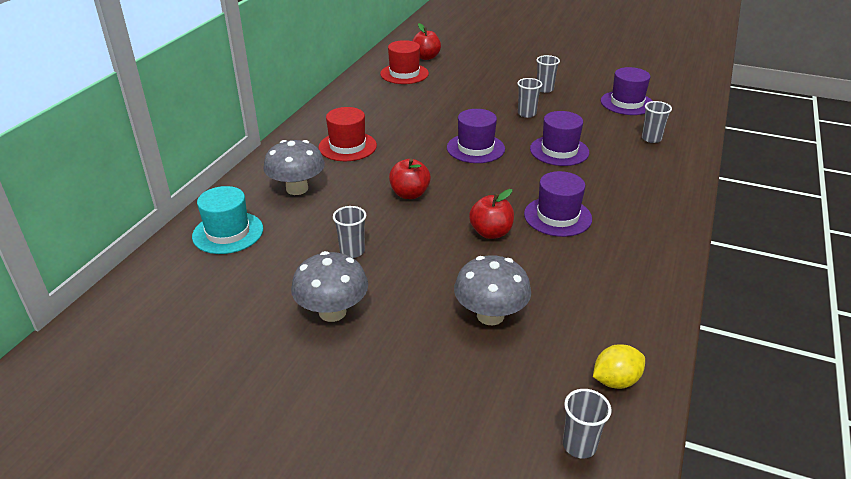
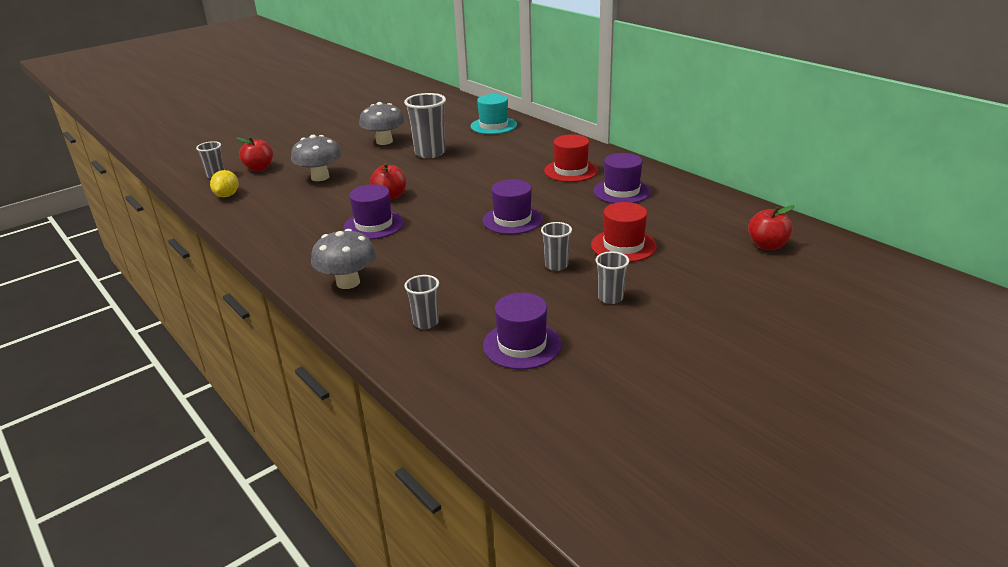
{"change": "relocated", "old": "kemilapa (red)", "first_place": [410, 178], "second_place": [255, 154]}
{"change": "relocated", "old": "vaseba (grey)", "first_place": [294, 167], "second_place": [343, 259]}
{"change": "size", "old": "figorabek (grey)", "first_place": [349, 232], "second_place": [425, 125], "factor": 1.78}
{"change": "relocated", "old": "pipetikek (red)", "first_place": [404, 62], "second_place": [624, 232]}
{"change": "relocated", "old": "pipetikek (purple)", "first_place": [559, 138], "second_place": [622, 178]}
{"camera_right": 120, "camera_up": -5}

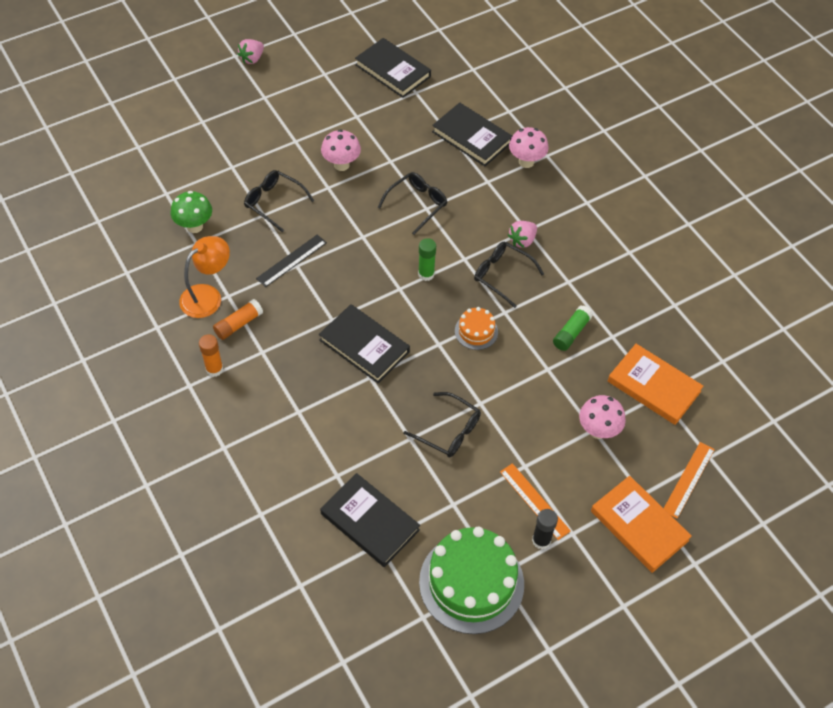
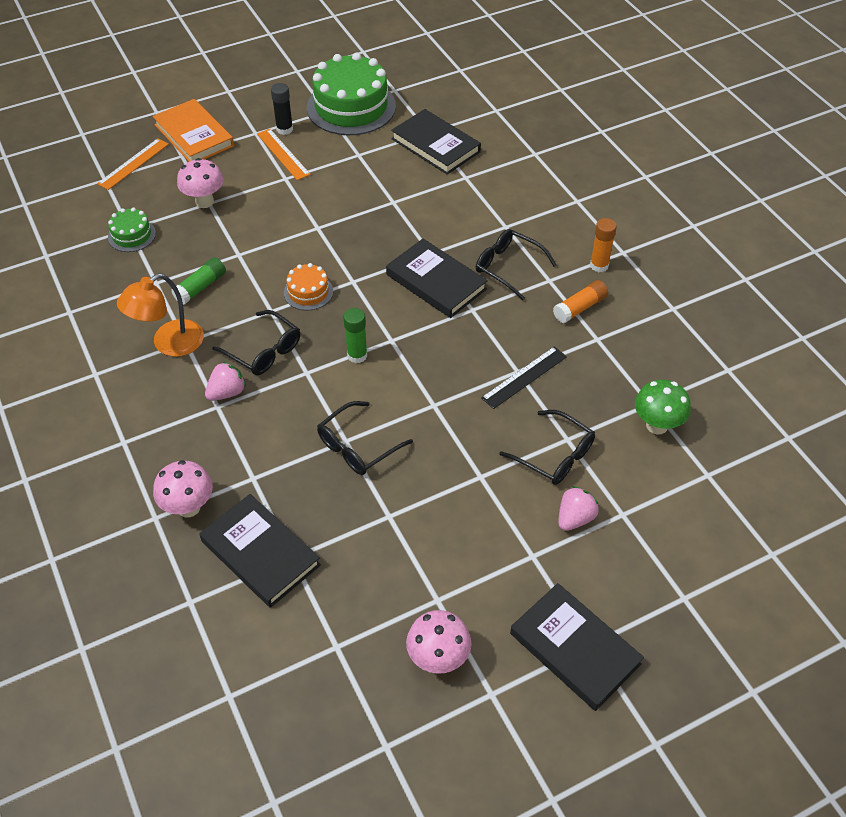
{"change": "exchanged", "old": "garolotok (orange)", "new": "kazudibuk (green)", "first_place": [655, 384], "second_place": [132, 229]}
{"change": "relocated", "old": "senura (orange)", "first_place": [204, 277], "second_place": [160, 315]}
{"change": "relocated", "old": "vaseba (pink)", "first_place": [341, 150], "second_place": [438, 642]}
{"change": "relocated", "old": "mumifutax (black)", "first_place": [442, 424], "second_place": [516, 264]}
{"change": "relocated", "old": "garolotok (black)", "first_place": [393, 68], "second_place": [577, 647]}
{"change": "relocated", "old": "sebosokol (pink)", "first_place": [250, 51], "second_place": [578, 508]}
{"camera_right": -175, "camera_up": -5}

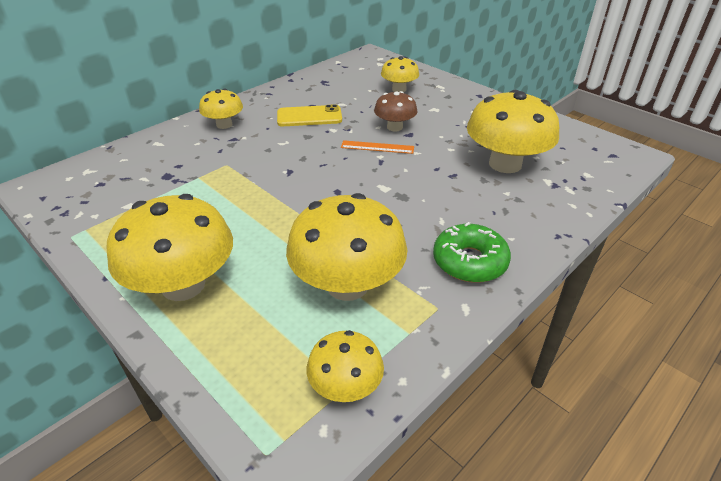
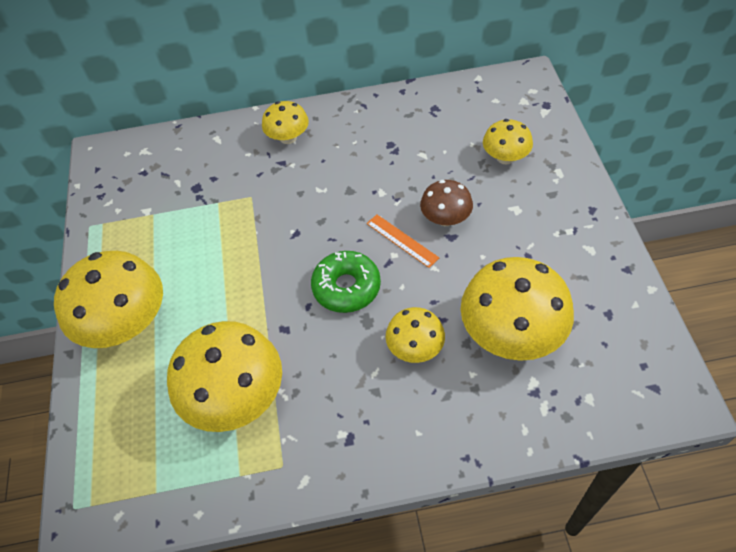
{"change": "relocated", "old": "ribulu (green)", "first_place": [472, 252], "second_place": [346, 282]}
{"change": "relocated", "old": "vaseba (yellow)", "first_place": [345, 366], "second_place": [415, 335]}
{"change": "missing", "old": "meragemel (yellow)", "first_place": [309, 115]}
{"camera_right": 40, "camera_up": 15}

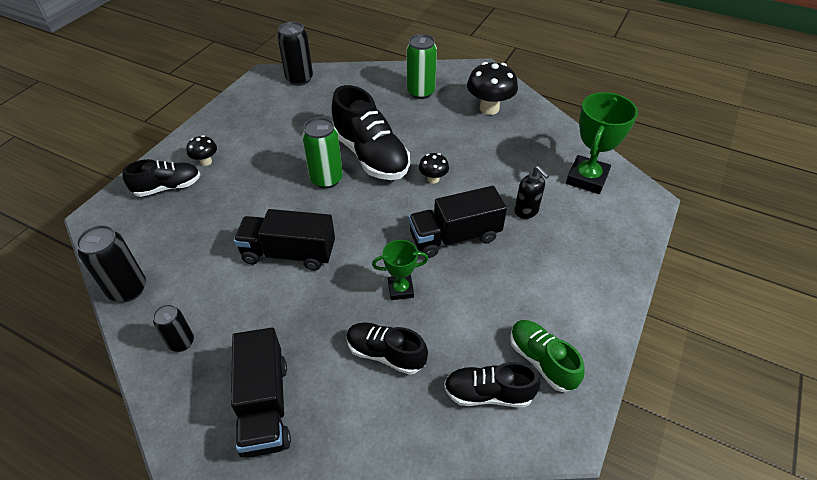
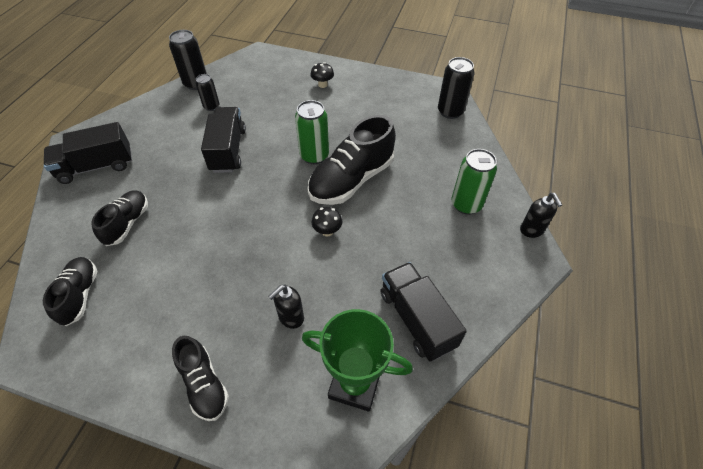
{"change": "relocated", "old": "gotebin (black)", "first_place": [161, 178], "second_place": [200, 378]}
{"change": "relocated", "old": "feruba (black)", "first_place": [173, 328], "second_place": [207, 92]}
{"change": "relocated", "old": "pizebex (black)", "first_place": [458, 222], "second_place": [423, 311]}
{"change": "appeared", "new": "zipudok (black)", "second_place": [541, 215]}
{"change": "missing", "old": "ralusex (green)", "first_place": [400, 270]}
{"change": "missing", "old": "vaseba (black)", "first_place": [492, 88]}
{"change": "missing", "old": "gotebin (green)", "first_place": [547, 356]}
{"camera_right": 80, "camera_up": 5}

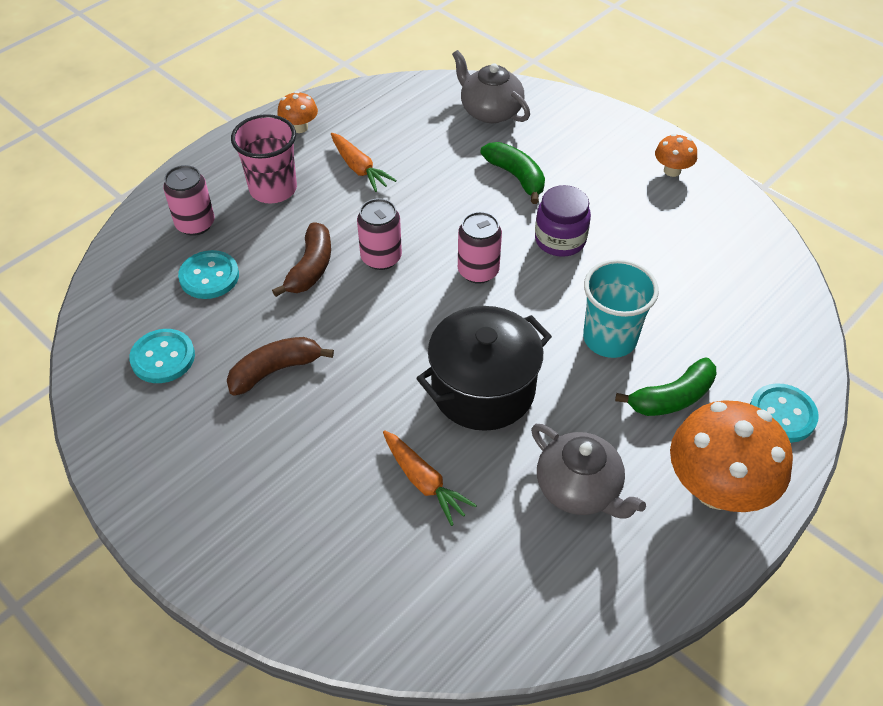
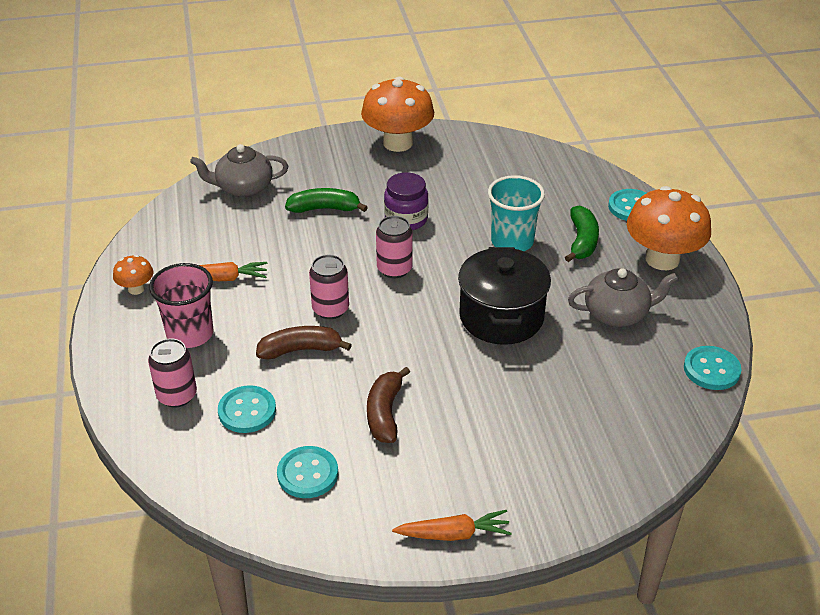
{"change": "spun", "old": "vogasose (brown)", "first_place": [301, 260], "second_place": [304, 343], "degrees": -60}
{"change": "size", "old": "vaseba (orange)", "first_place": [676, 155], "second_place": [397, 114], "factor": 2.13}
{"change": "relocated", "old": "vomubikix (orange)", "first_place": [430, 478], "second_place": [452, 525]}
{"change": "appeared", "new": "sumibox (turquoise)", "second_place": [713, 368]}
{"camera_right": -55, "camera_up": -10}

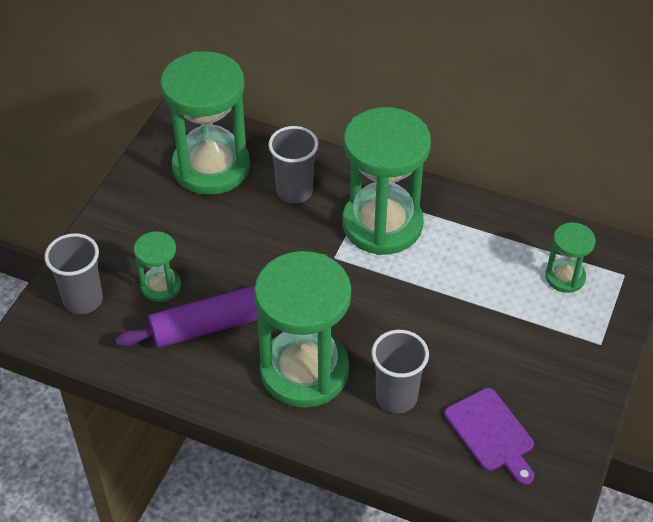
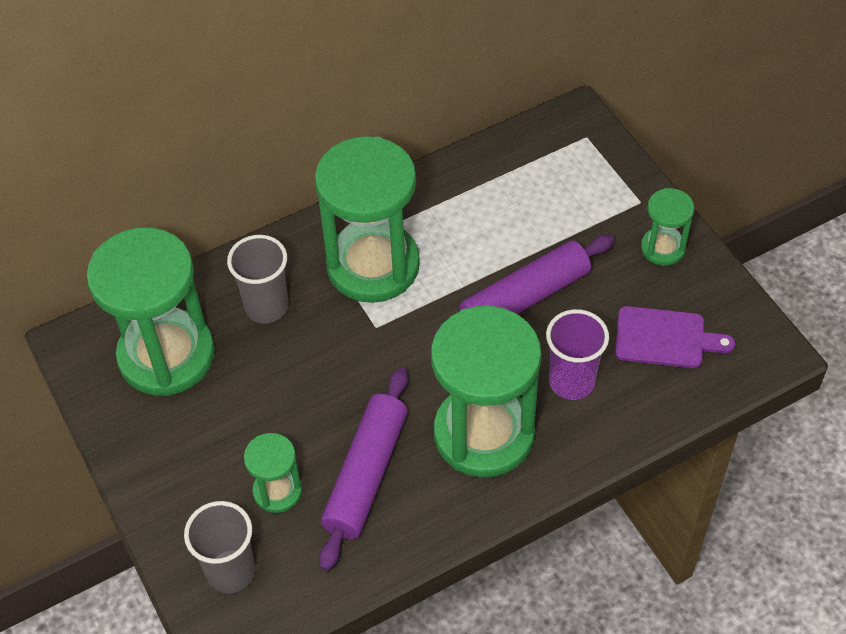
{"change": "appeared", "new": "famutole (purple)", "second_place": [523, 286]}
{"change": "colour", "old": "figorabek (grey)", "new": "figorabek (purple)", "first_place": [400, 372], "second_place": [577, 354]}
{"change": "relocated", "old": "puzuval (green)", "first_place": [570, 257], "second_place": [667, 227]}
{"camera_right": -50, "camera_up": 5}

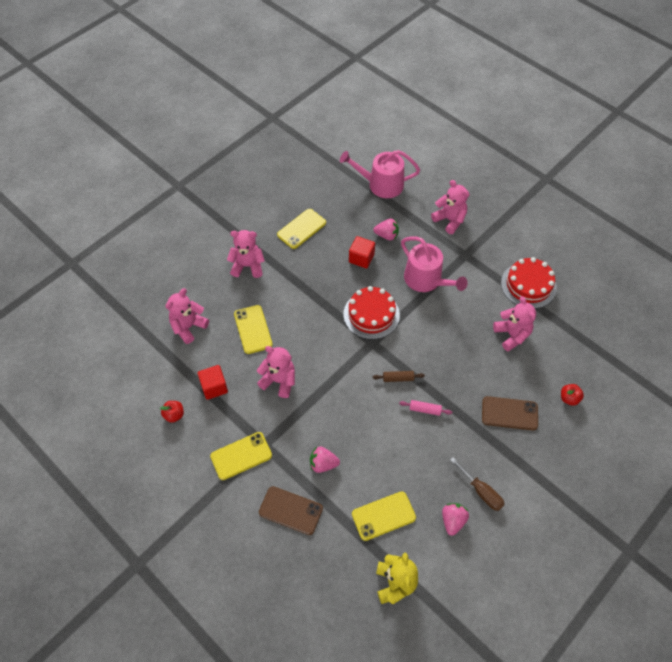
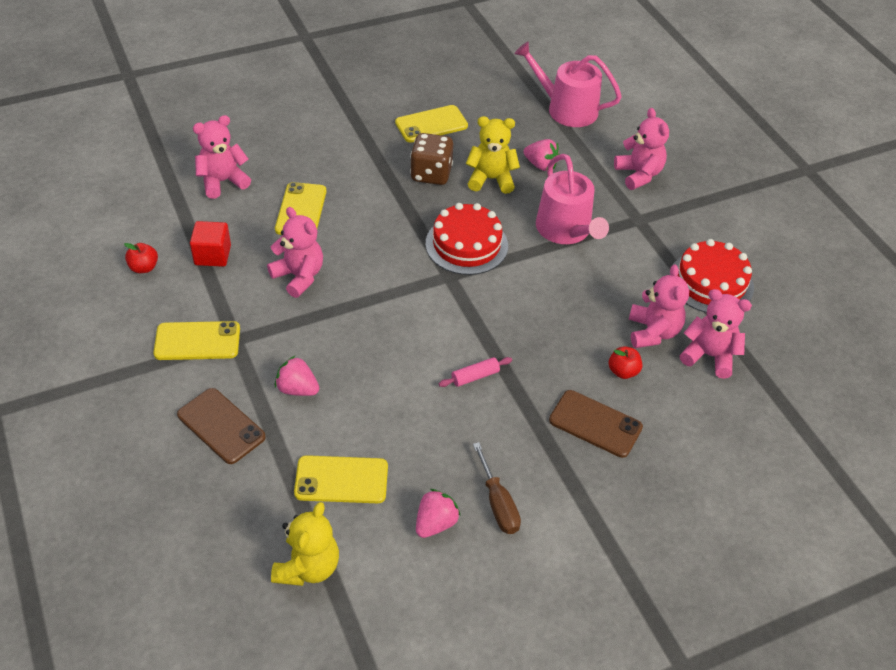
{"change": "appeared", "new": "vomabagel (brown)", "second_place": [431, 159]}
{"change": "spun", "old": "famutole (pink)", "first_place": [425, 408], "second_place": [475, 372], "degrees": -60}
{"change": "exchanged", "old": "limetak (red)", "new": "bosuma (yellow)", "first_place": [362, 252], "second_place": [493, 155]}
{"change": "relocated", "old": "kemilapa (red)", "first_place": [572, 395], "second_place": [625, 362]}
{"change": "relocated", "old": "bosuma (pink)", "first_place": [246, 254], "second_place": [716, 334]}
{"change": "missing", "old": "famutole (brown)", "first_place": [399, 376]}
{"camera_right": 20, "camera_up": -10}

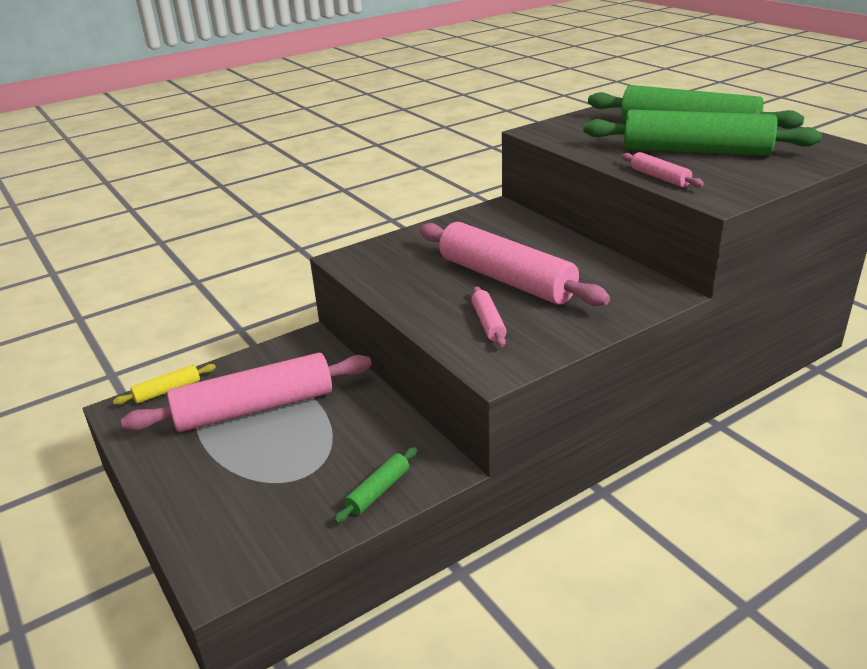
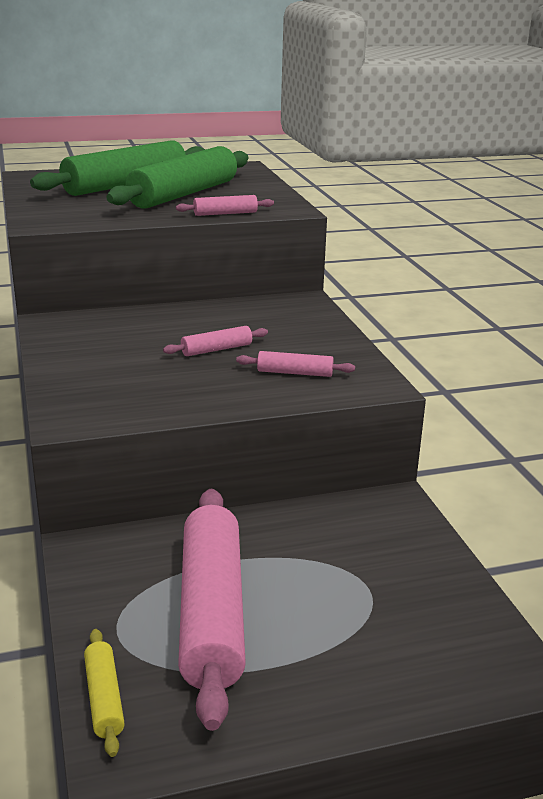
{"change": "size", "old": "famutole (pink)", "first_place": [514, 264], "second_place": [215, 341], "factor": 0.44}
{"change": "missing", "old": "famutole (green)", "first_place": [375, 485]}
{"camera_right": -75, "camera_up": -5}

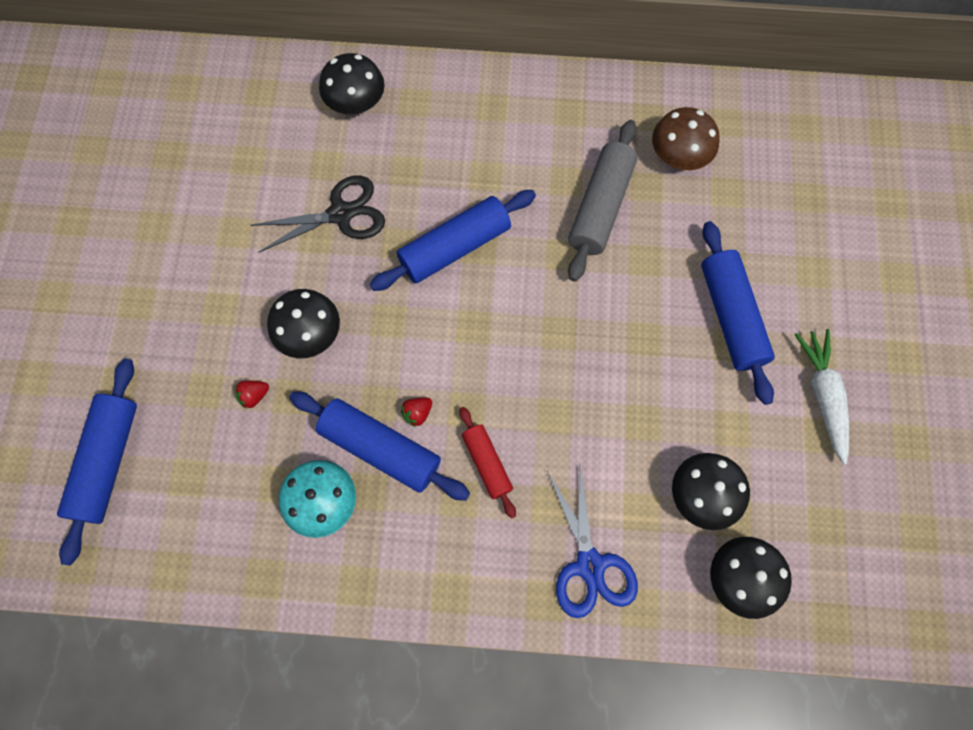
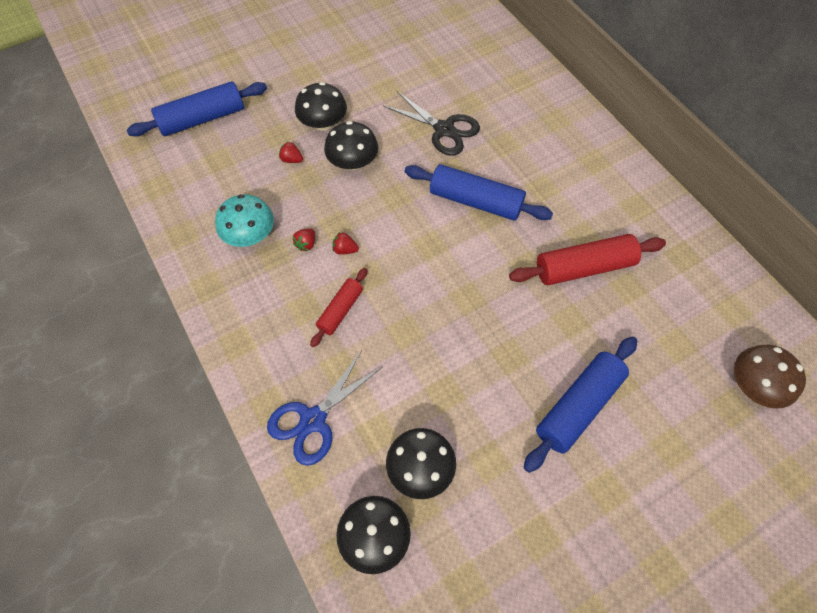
{"change": "exchanged", "old": "famutole (blue)", "new": "sebosokol (red)", "first_place": [379, 446], "second_place": [304, 239]}
{"change": "relocated", "old": "vaseba (black)", "first_place": [352, 83], "second_place": [321, 106]}
{"change": "colour", "old": "famutole (grey)", "new": "famutole (red)", "first_place": [602, 201], "second_place": [587, 259]}
{"change": "relocated", "old": "vaseba (brown)", "first_place": [686, 138], "second_place": [770, 377]}
{"change": "missing", "old": "vomubikix (white)", "first_place": [821, 397]}
{"camera_right": 55, "camera_up": -10}

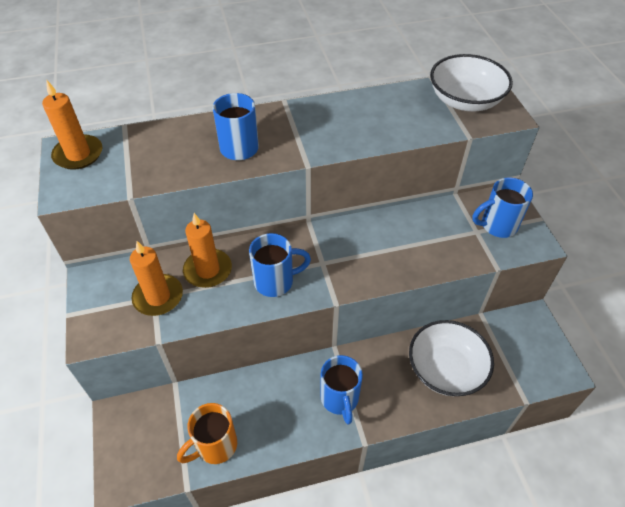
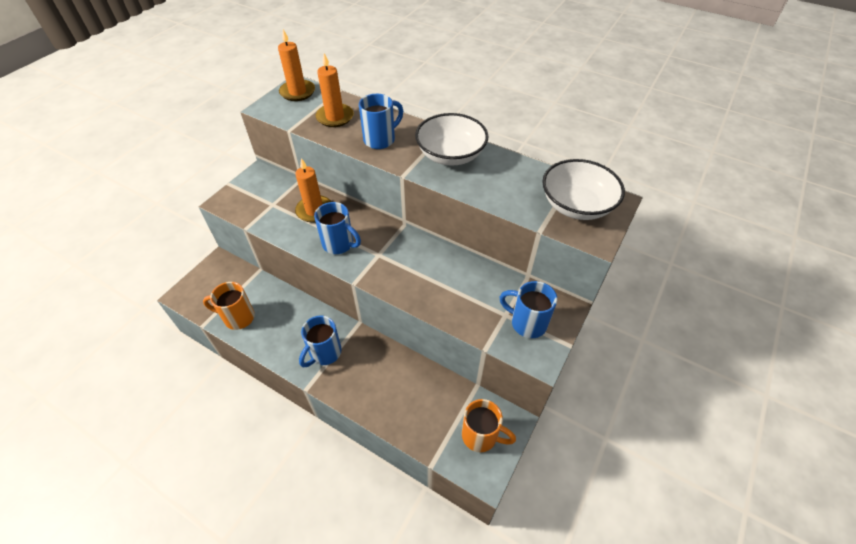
{"change": "relocated", "old": "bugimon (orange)", "first_place": [156, 278], "second_place": [335, 90]}
{"change": "relocated", "old": "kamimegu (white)", "first_place": [451, 358], "second_place": [451, 139]}
{"change": "appeared", "new": "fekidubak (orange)", "second_place": [489, 425]}
{"camera_right": 45, "camera_up": 0}

